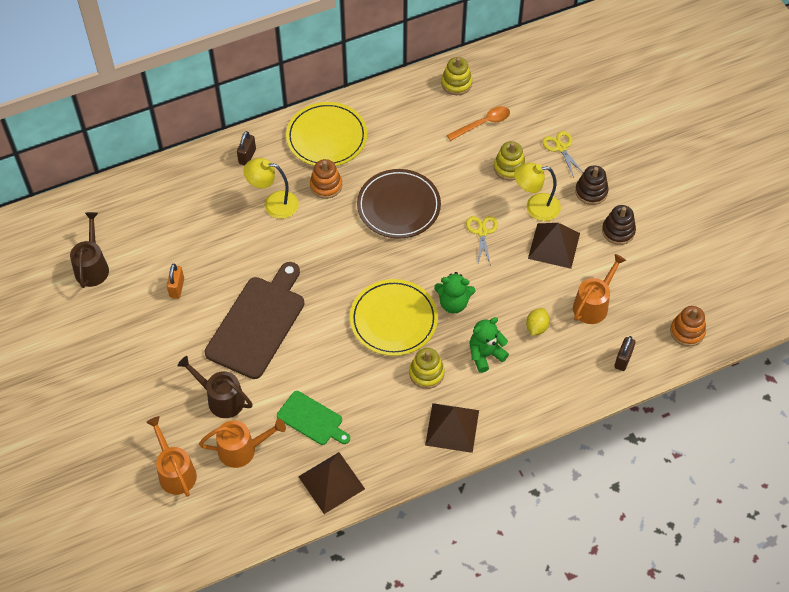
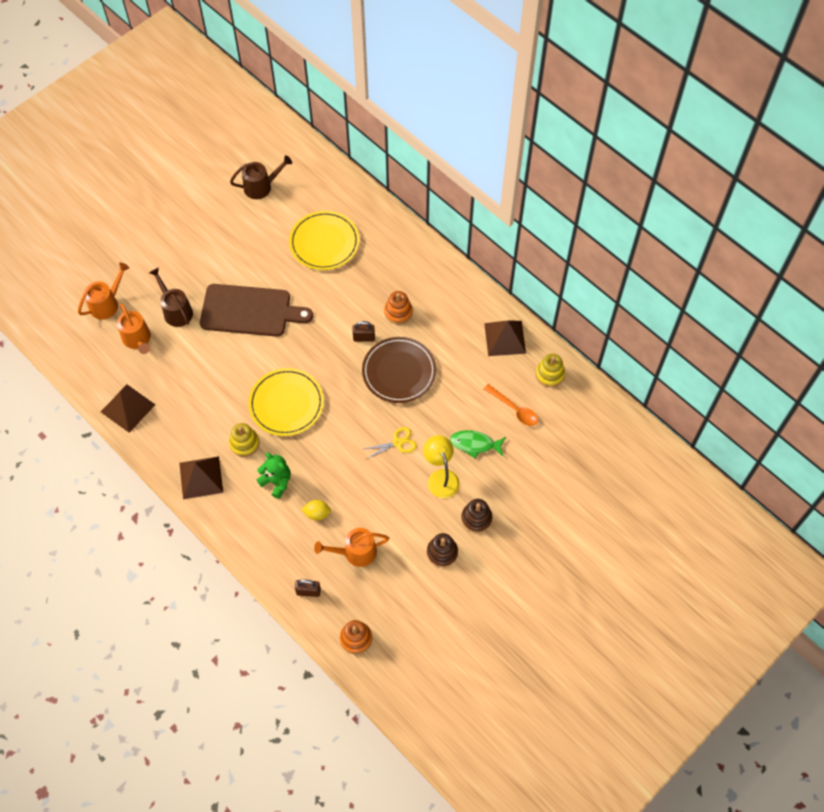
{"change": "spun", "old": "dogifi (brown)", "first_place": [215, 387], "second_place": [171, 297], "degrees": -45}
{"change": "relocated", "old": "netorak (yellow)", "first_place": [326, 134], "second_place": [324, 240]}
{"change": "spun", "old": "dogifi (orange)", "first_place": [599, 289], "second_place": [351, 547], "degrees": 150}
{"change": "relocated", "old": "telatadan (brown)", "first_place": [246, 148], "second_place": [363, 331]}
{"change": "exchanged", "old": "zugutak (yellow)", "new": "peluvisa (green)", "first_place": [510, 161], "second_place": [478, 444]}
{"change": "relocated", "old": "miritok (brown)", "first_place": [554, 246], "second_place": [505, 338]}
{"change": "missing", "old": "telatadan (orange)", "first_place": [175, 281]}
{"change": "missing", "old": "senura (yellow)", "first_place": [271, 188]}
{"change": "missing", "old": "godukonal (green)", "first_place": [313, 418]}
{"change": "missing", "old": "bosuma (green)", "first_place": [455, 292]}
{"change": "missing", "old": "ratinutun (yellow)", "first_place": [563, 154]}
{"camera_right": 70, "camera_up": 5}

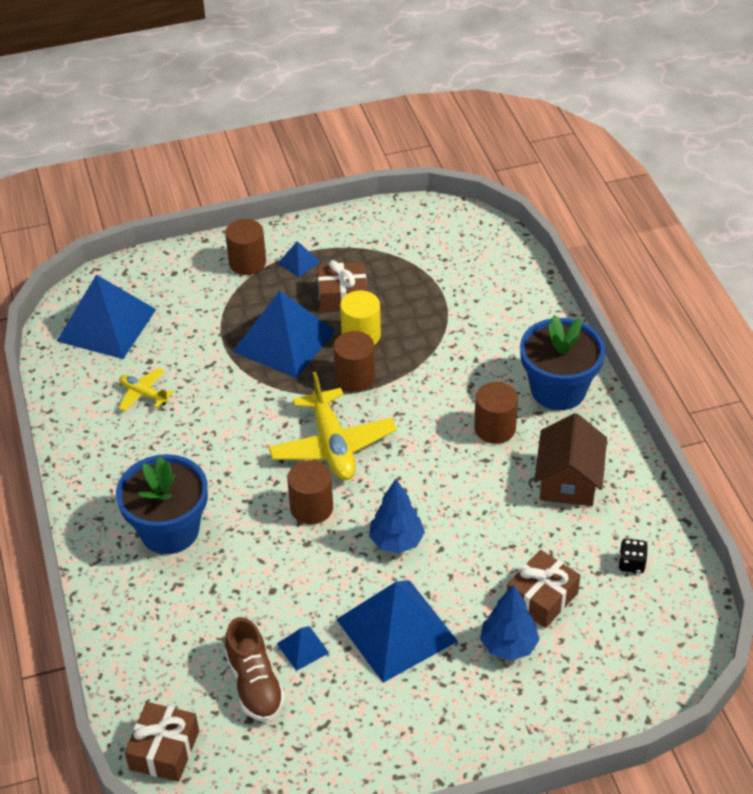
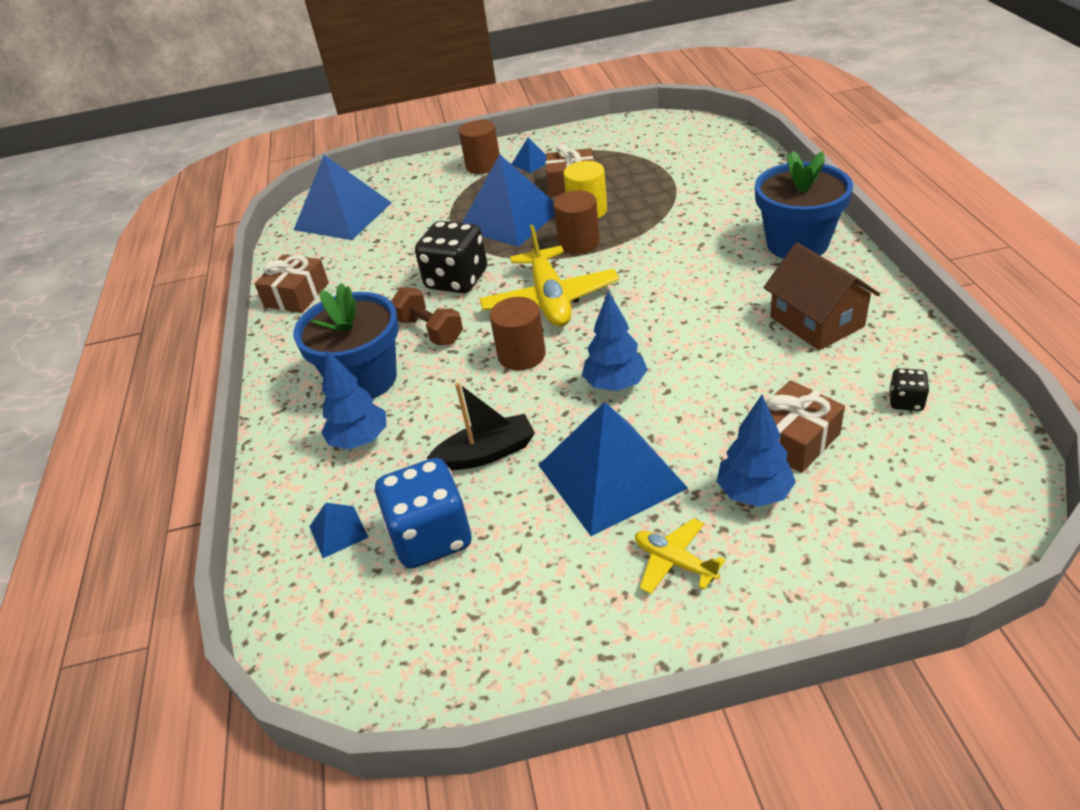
{"change": "relocated", "old": "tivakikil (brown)", "first_place": [162, 742], "second_place": [291, 284]}
{"change": "relocated", "old": "miritok (blue)", "first_place": [303, 648], "second_place": [338, 530]}
{"change": "appeared", "new": "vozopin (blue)", "second_place": [354, 399]}
{"change": "exchanged", "old": "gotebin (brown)", "new": "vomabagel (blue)", "first_place": [255, 669], "second_place": [423, 513]}
{"change": "appeared", "new": "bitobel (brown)", "second_place": [427, 316]}
{"change": "appeared", "new": "vomabagel (black)", "second_place": [451, 257]}
{"change": "appeared", "new": "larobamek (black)", "second_place": [481, 426]}
{"change": "relocated", "old": "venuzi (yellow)", "first_place": [146, 389], "second_place": [680, 556]}
{"change": "spun", "old": "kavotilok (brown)", "first_place": [570, 459], "second_place": [821, 296], "degrees": -45}
{"change": "missing", "old": "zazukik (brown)", "first_place": [496, 413]}
{"camera_right": 10, "camera_up": -5}

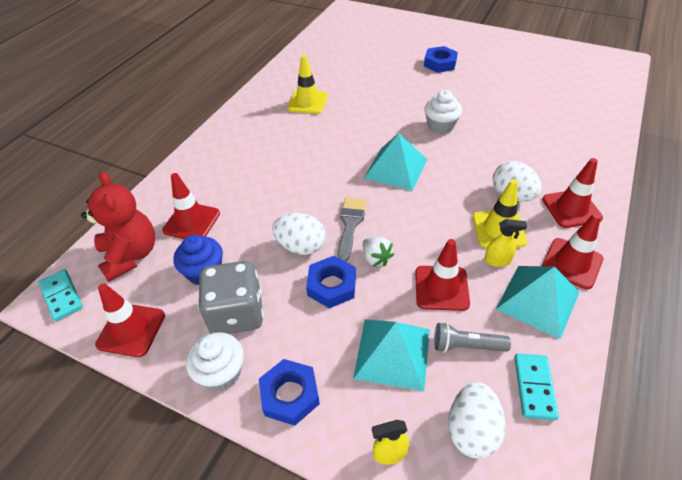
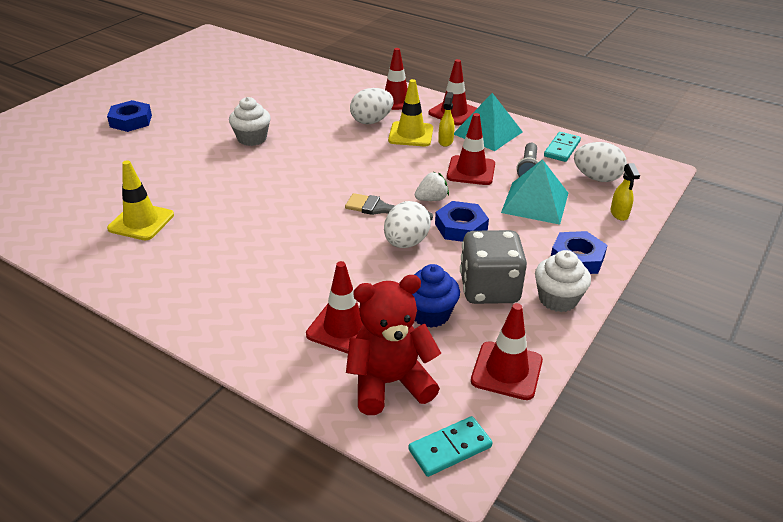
{"change": "spun", "old": "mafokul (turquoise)", "first_place": [536, 387], "second_place": [562, 147], "degrees": -75}
{"change": "missing", "old": "miritok (turquoise)", "first_place": [395, 162]}
{"camera_right": -85, "camera_up": -10}

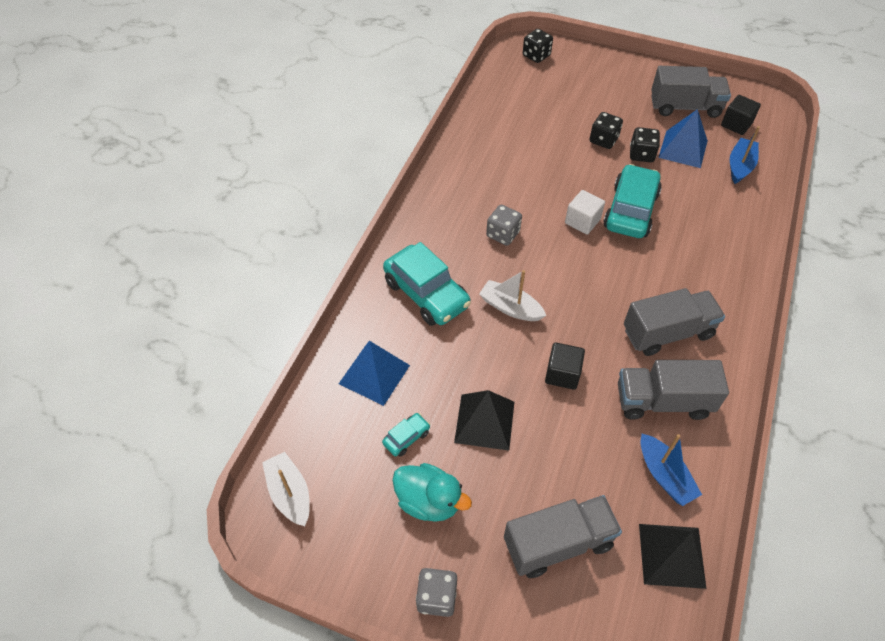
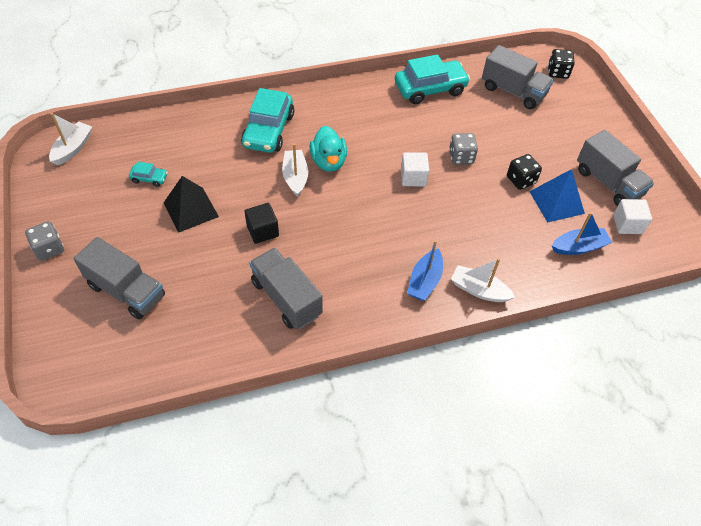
{"change": "relocated", "old": "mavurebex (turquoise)", "first_place": [432, 492], "second_place": [328, 149]}
{"change": "relocated", "old": "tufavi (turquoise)", "first_place": [632, 201], "second_place": [432, 79]}
{"change": "relocated", "old": "larobamek (blue)", "first_place": [671, 470], "second_place": [425, 270]}
{"change": "relocated", "old": "vomabagel (grey)", "first_place": [504, 225], "second_place": [463, 149]}
{"change": "appeared", "new": "larobamek (white)", "second_place": [483, 280]}
{"change": "relocated", "old": "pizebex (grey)", "first_place": [674, 322], "second_place": [518, 77]}
{"change": "colour", "old": "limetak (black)", "new": "limetak (white)", "first_place": [741, 115], "second_place": [632, 216]}
{"change": "missing", "old": "miritok (blue)", "first_place": [374, 373]}
{"change": "missing", "old": "vomabagel (black)", "first_place": [606, 130]}
{"change": "missing", "old": "miritok (black)", "first_place": [672, 556]}
{"camera_right": 50, "camera_up": 0}

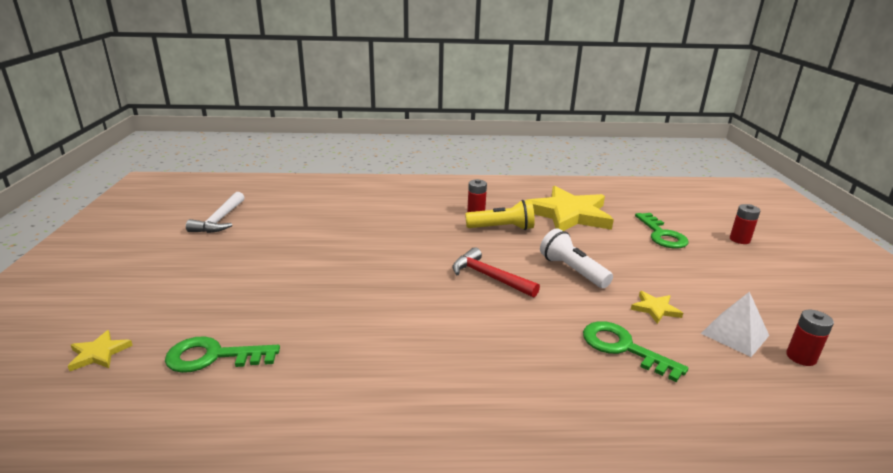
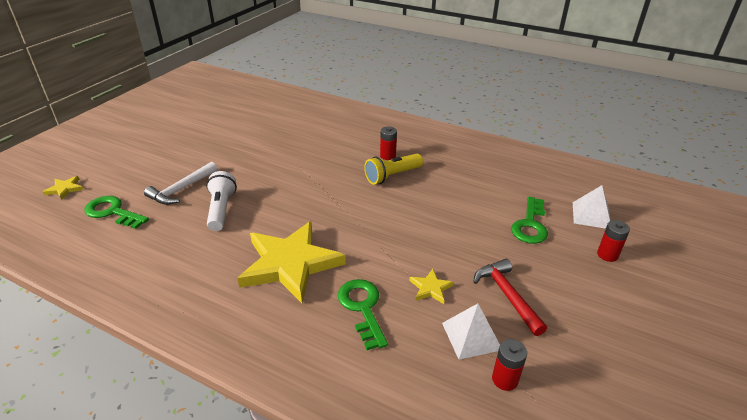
{"change": "relocated", "old": "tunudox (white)", "first_place": [215, 212], "second_place": [180, 183]}
{"change": "relocated", "old": "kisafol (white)", "first_place": [576, 258], "second_place": [221, 201]}
{"change": "relocated", "old": "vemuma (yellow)", "first_place": [569, 208], "second_place": [291, 262]}
{"change": "spun", "old": "kisafol (yellow)", "first_place": [500, 215], "second_place": [393, 169], "degrees": 120}
{"change": "relocated", "old": "tunudox (red)", "first_place": [496, 272], "second_place": [510, 297]}
{"change": "appeared", "new": "miritok (white)", "second_place": [592, 207]}
{"camera_right": 30, "camera_up": 10}

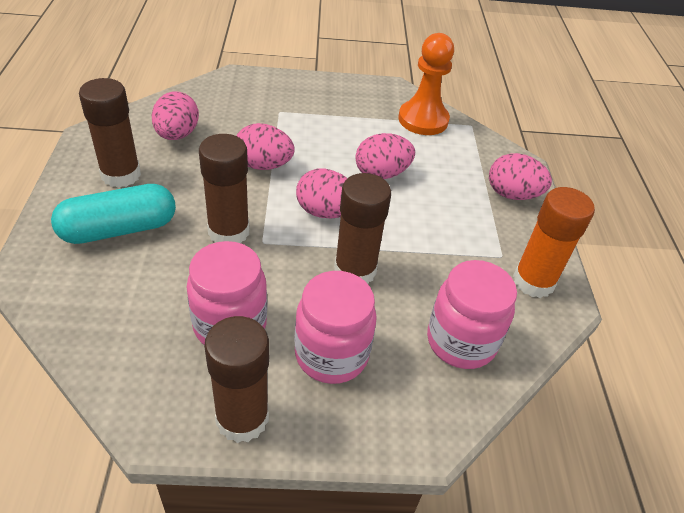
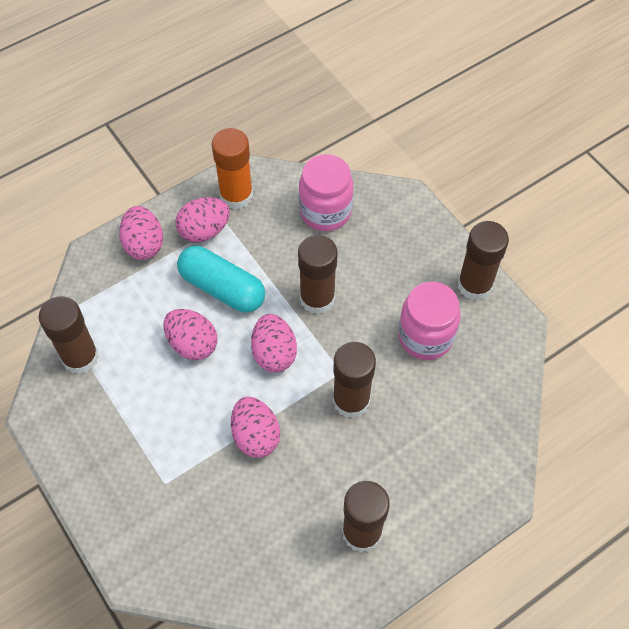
{"change": "exchanged", "old": "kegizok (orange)", "new": "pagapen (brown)", "first_place": [426, 84], "second_place": [69, 335]}
{"change": "relocated", "old": "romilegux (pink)", "first_place": [175, 116], "second_place": [203, 220]}
{"change": "relocated", "old": "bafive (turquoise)", "first_place": [113, 214], "second_place": [221, 279]}
{"change": "missing", "old": "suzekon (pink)", "first_place": [335, 327]}
{"camera_right": -120, "camera_up": 15}

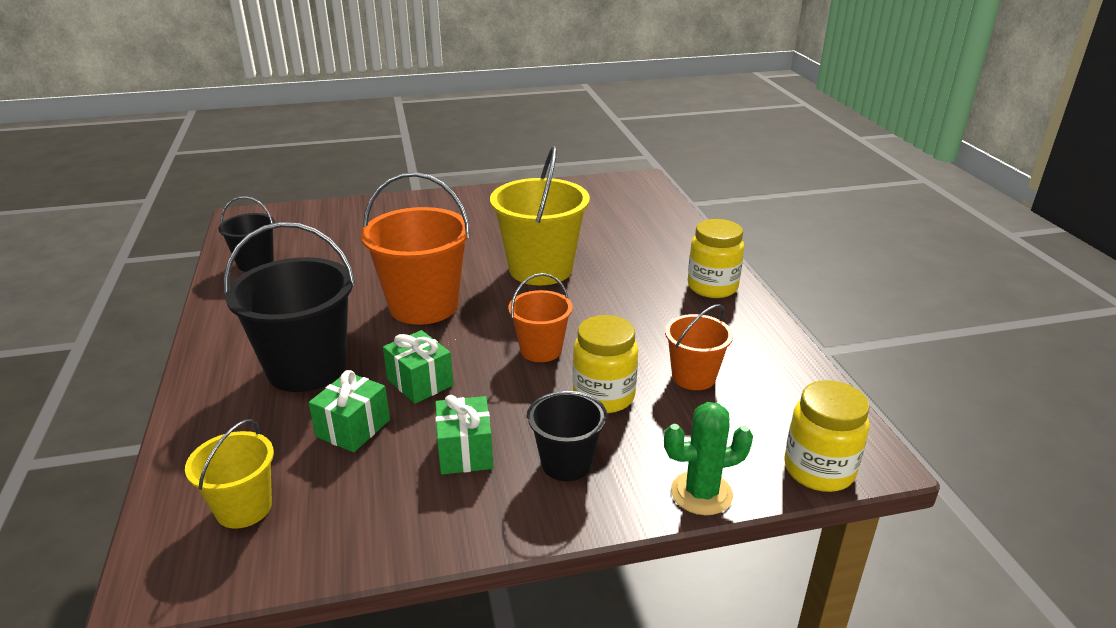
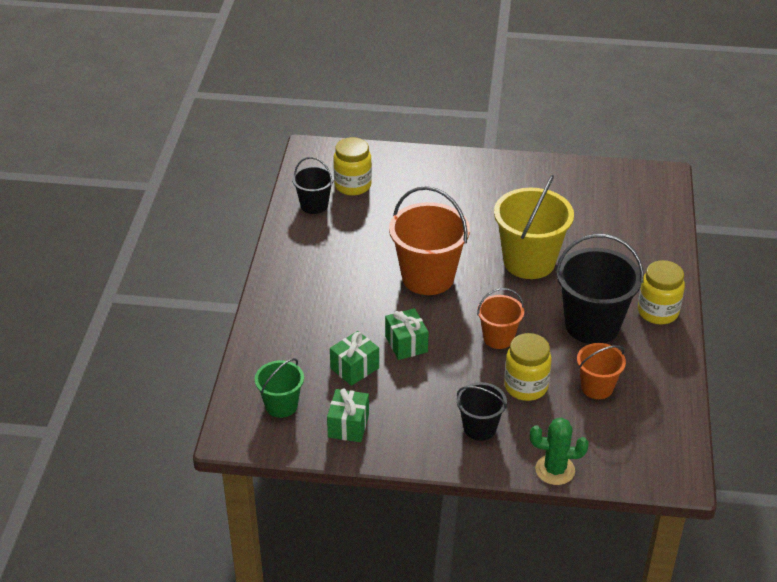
{"change": "colour", "old": "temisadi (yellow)", "new": "temisadi (green)", "first_place": [229, 474], "second_place": [279, 388]}
{"change": "relocated", "old": "tivakikil (green)", "first_place": [464, 435], "second_place": [348, 415]}
{"change": "relocated", "old": "suzekon (yellow)", "first_place": [827, 436], "second_place": [352, 166]}
{"change": "relocated", "old": "temisadi (black)", "first_place": [290, 307], "second_place": [600, 289]}
{"camera_right": 20, "camera_up": 10}

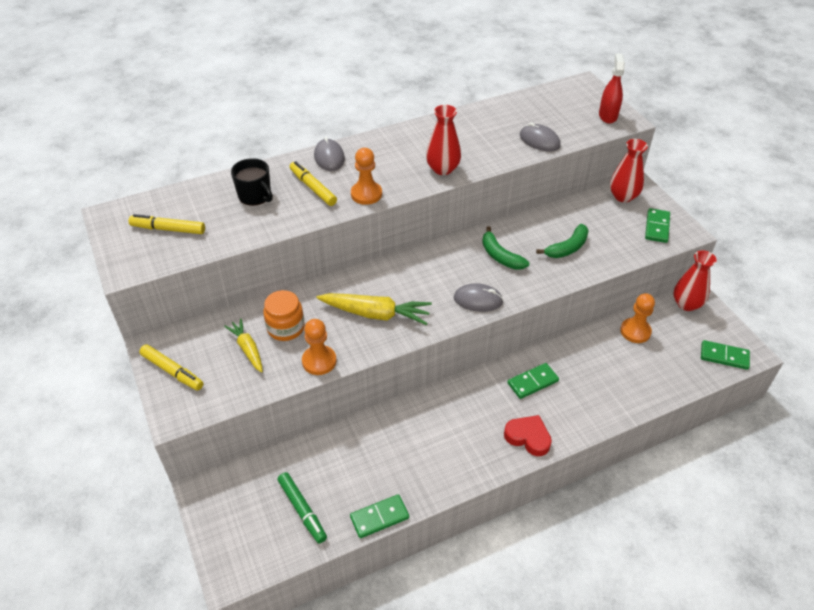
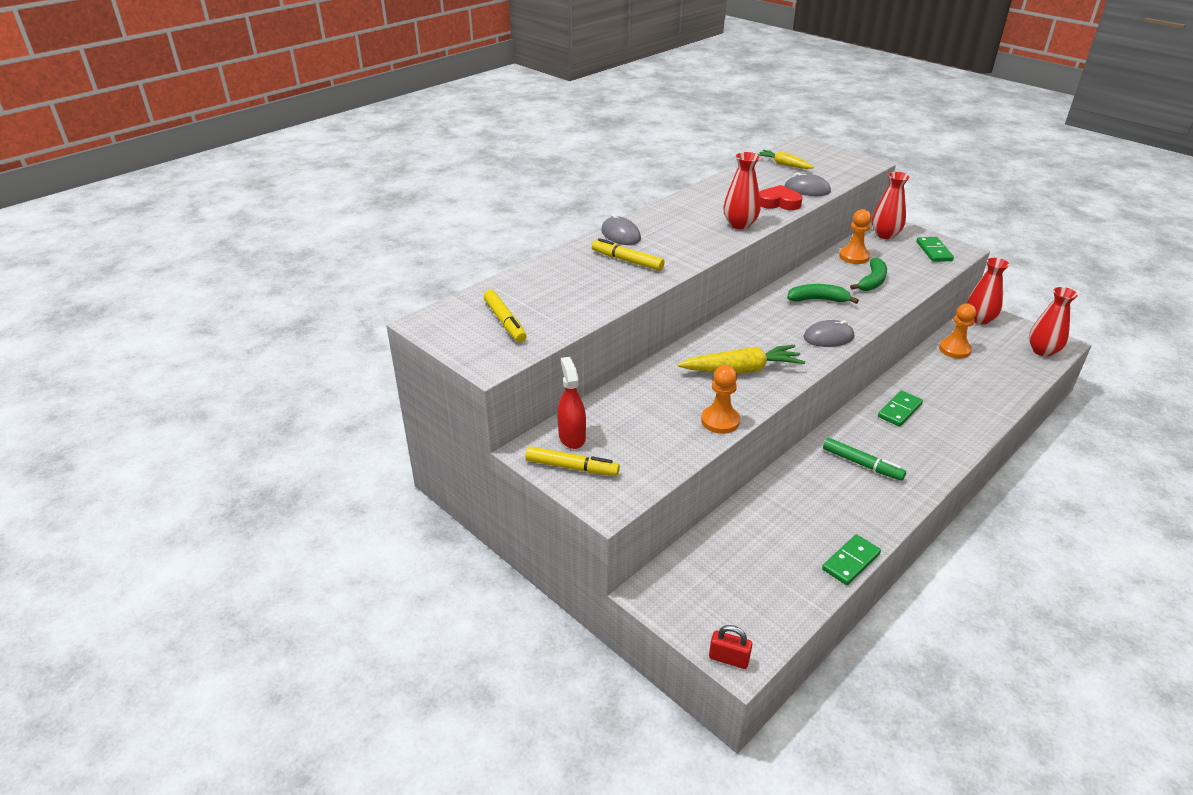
{"change": "spun", "old": "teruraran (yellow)", "first_place": [167, 224], "second_place": [505, 316], "degrees": -105}
{"change": "relocated", "old": "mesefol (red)", "first_place": [612, 88], "second_place": [571, 403]}
{"change": "appeared", "new": "telatadan (red)", "second_place": [730, 647]}
{"change": "relocated", "old": "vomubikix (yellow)", "first_place": [243, 346], "second_place": [786, 159]}
{"change": "relocated", "old": "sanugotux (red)", "first_place": [528, 435], "second_place": [781, 197]}
{"change": "spun", "old": "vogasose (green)", "first_place": [505, 248], "second_place": [823, 294], "degrees": 150}
{"change": "relocated", "old": "teruraran (green)", "first_place": [302, 507], "second_place": [864, 459]}
{"change": "relocated", "old": "kegizok (orange)", "first_place": [366, 176], "second_place": [855, 236]}
{"change": "exchanged", "old": "mafokul (green)", "new": "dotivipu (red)", "first_place": [725, 355], "second_place": [1053, 322]}
{"change": "missing", "old": "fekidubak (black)", "first_place": [252, 182]}
{"change": "missing", "old": "suzekon (orange)", "first_place": [284, 315]}
{"camera_right": -20, "camera_up": -10}

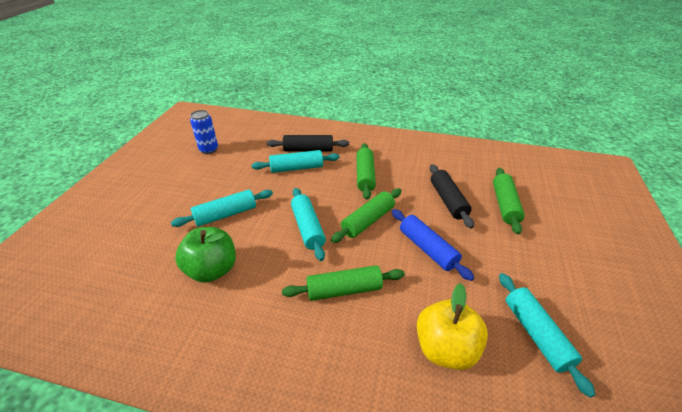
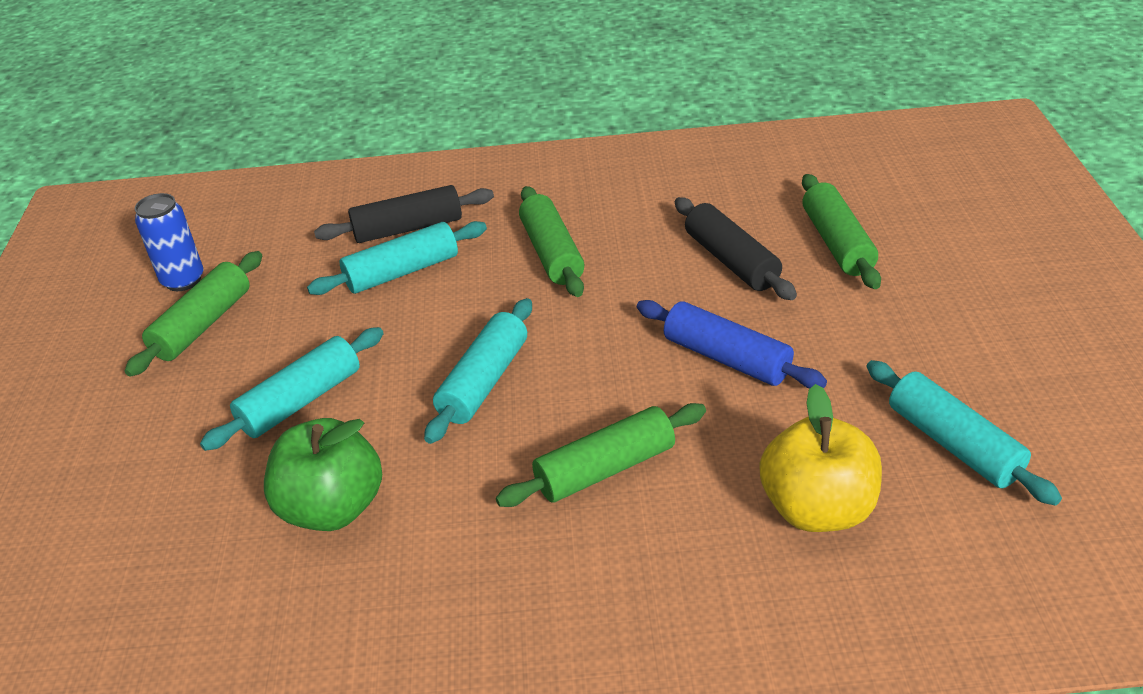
{"change": "relocated", "old": "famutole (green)", "first_place": [366, 215], "second_place": [193, 314]}
{"change": "spun", "old": "famutole (turquoise)", "first_place": [308, 224], "second_place": [478, 371], "degrees": 60}
{"camera_right": -15, "camera_up": 0}

